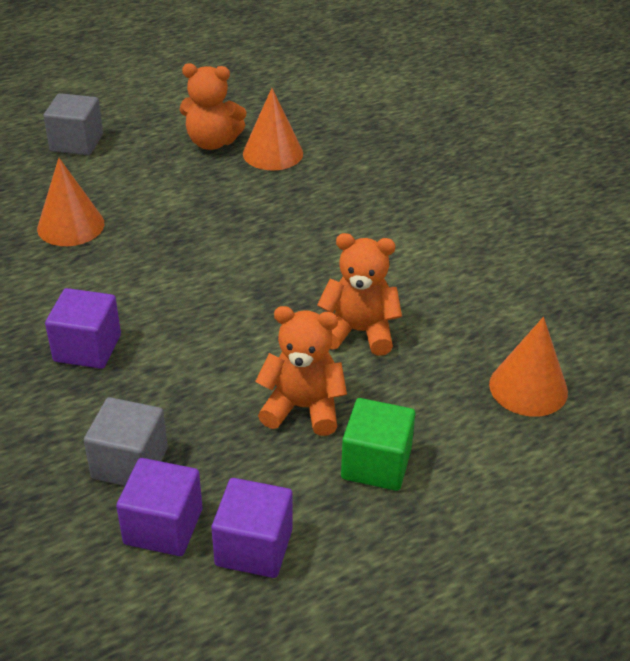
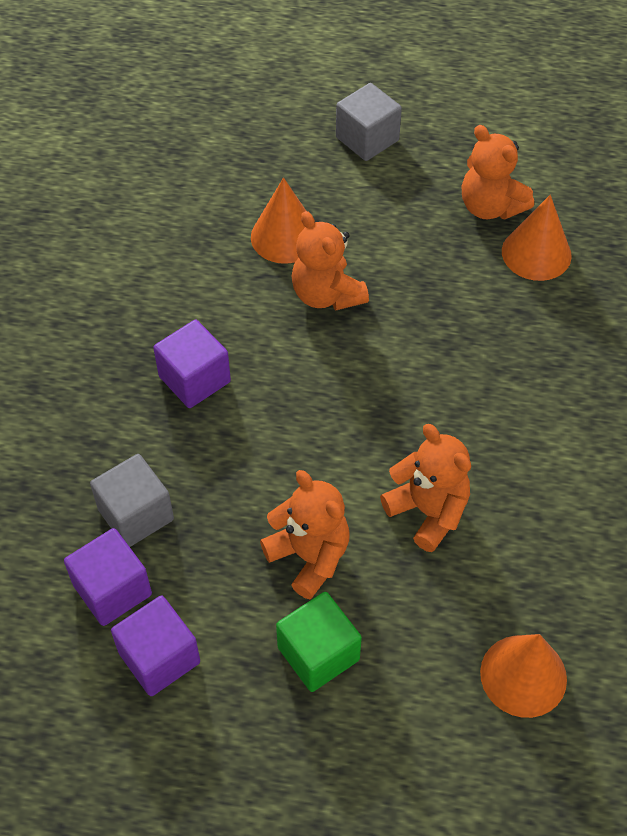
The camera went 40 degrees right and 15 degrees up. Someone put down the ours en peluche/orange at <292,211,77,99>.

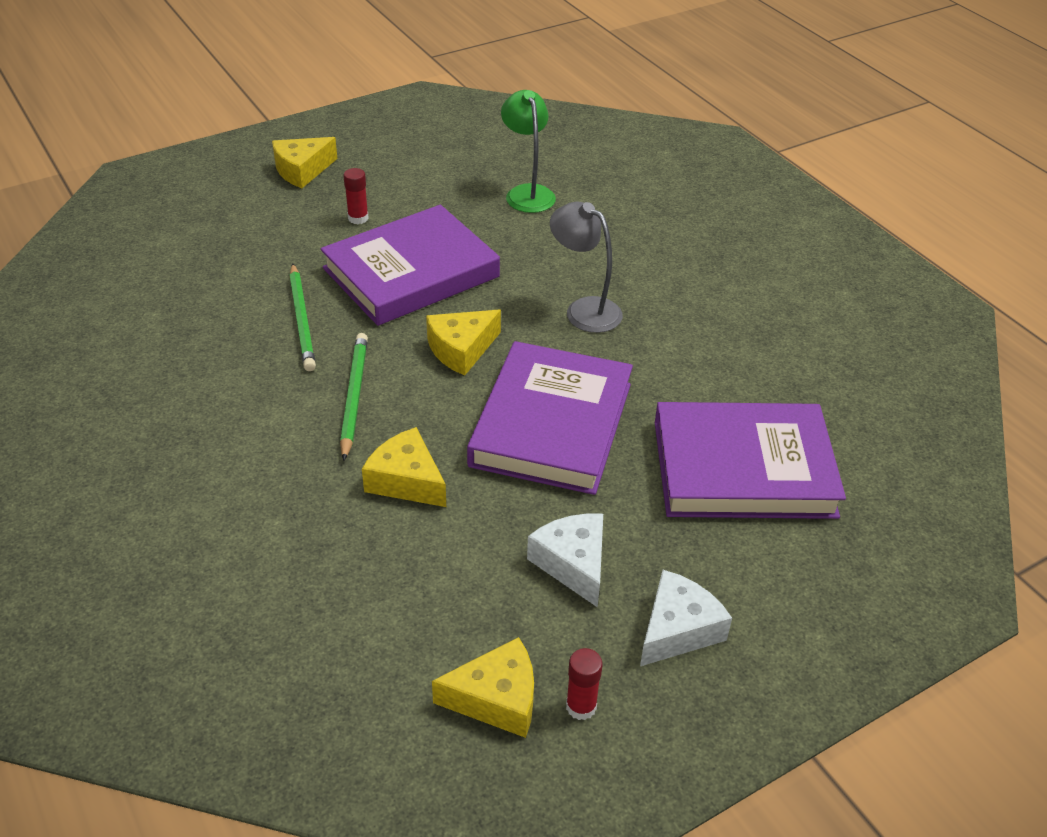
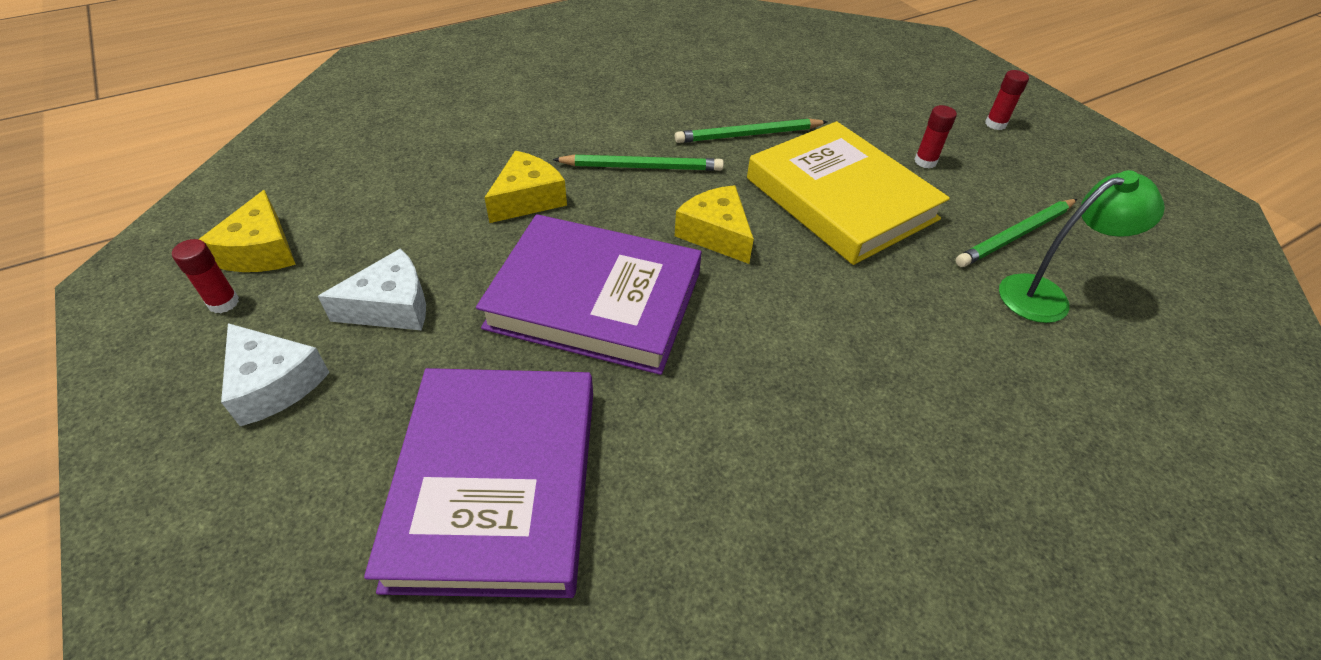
The camera went 90 degrees right and 5 degrees up. Someone took away the lampe/gris at <550,202,73,131>. Someone put down the crayon/vert at <956,199,121,68>. Someone swapped the fromage/jaune at <272,137,66,51> for the bâton de colle/rouge at <985,70,44,60>. Someone repainted the livre/violet at <321,205,179,121>, which became the livre/jaune at <747,121,203,144>.

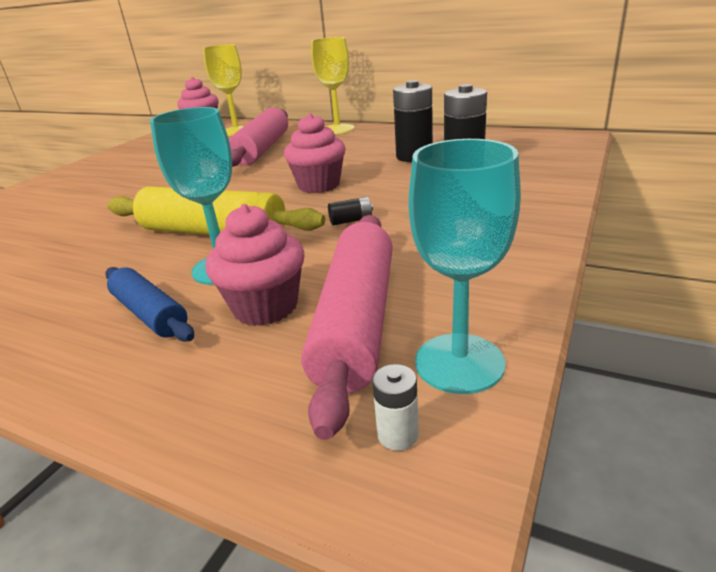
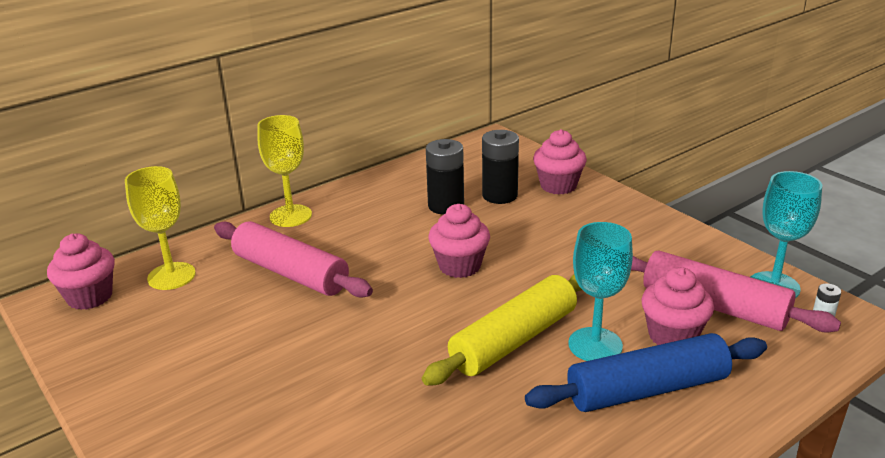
The camera went 65 degrees left and 0 degrees up. Someone took away the pile/noir at <328,197,45,29>. Someone put down the muffin/rose at <533,129,54,66>. Someone scaled the rouleau à pâtisserie/bleu at <105,267,89,75> by 1.72.

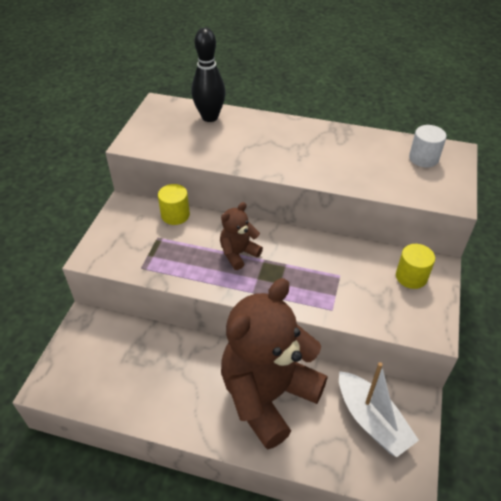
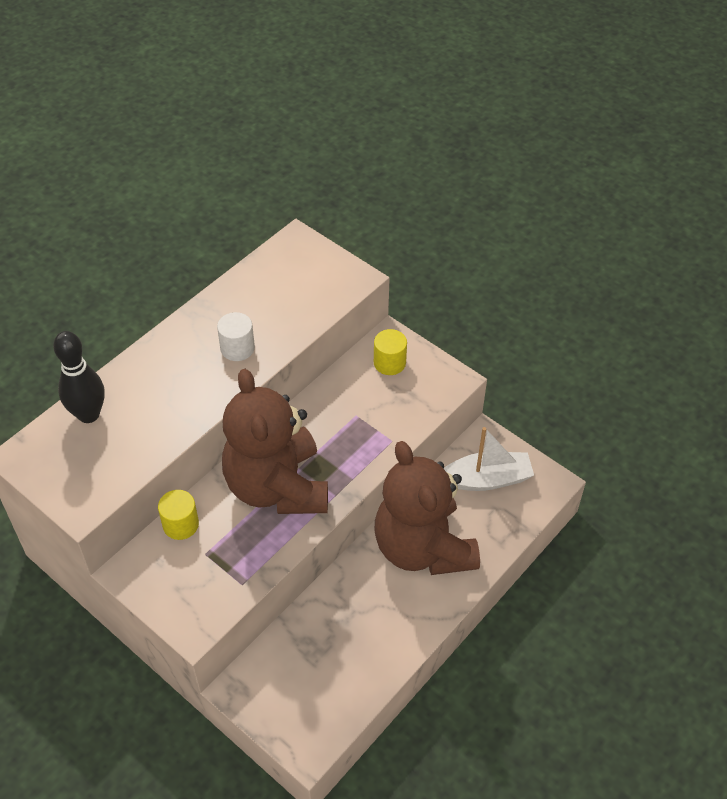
The camera went 65 degrees left and 5 degrees up. Someone carried the cylindre/blanc from <409,125,38,43> to <217,312,38,49>. Someone scaled the ours en peluche/marron at <220,202,43,68> by 2.26.

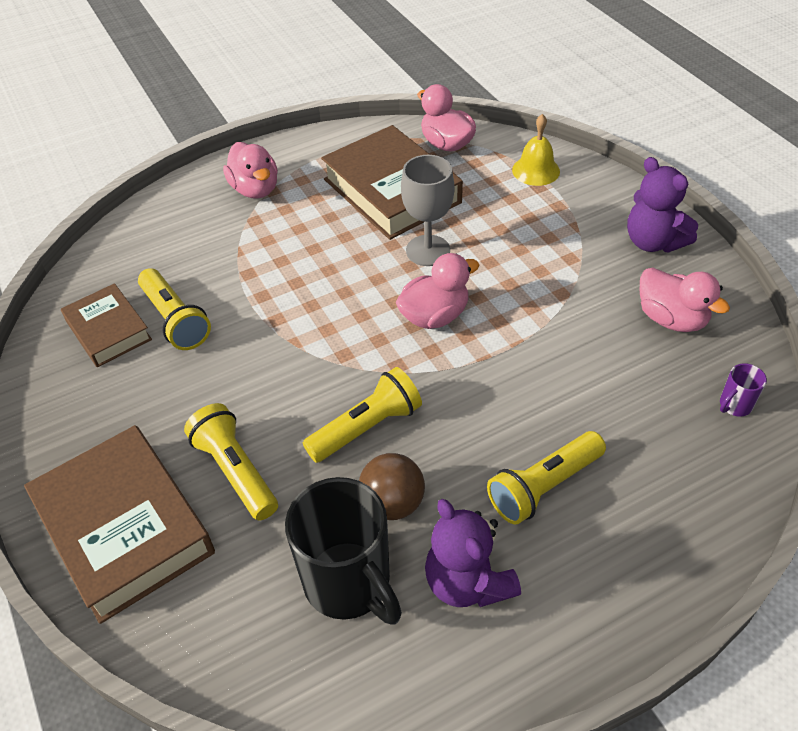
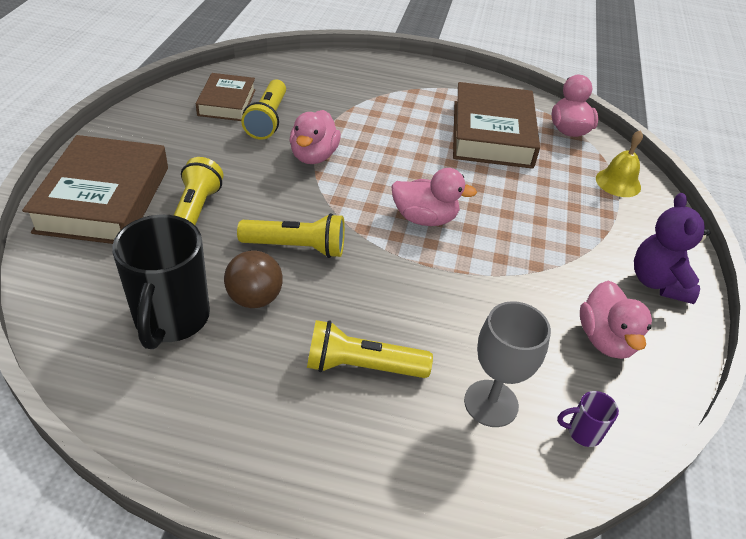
The camera went 35 degrees right and 5 degrees down. Someone took away the ours en peluche/violet at <425,499,96,108>. Someone carried the canard/rose from <223,142,55,57> to <290,110,51,54>. Someone carried the verre à pied/gris from <401,155,54,111> to <464,301,87,126>.

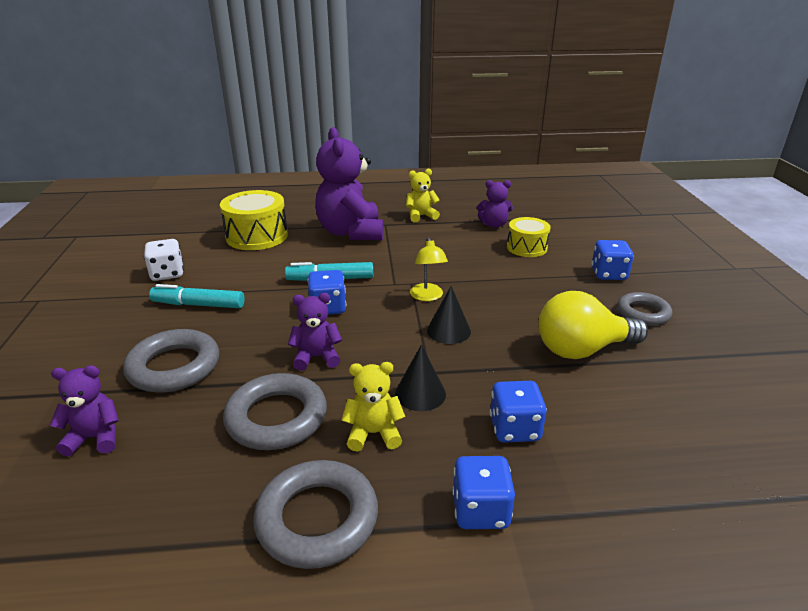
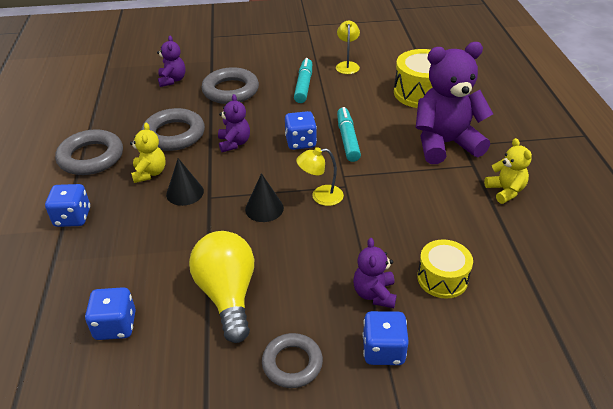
The camera went 90 degrees right and 10 degrees up. Someone carried the ours en peluche/violet from <477,180,36,48> to <353,238,44,70>. Someone carried the dé/bleu from <490,381,57,62> to <85,287,51,53>. Someone swapped the dé/blanc at <144,239,40,42> for the lampe/jaune at <336,20,24,54>.

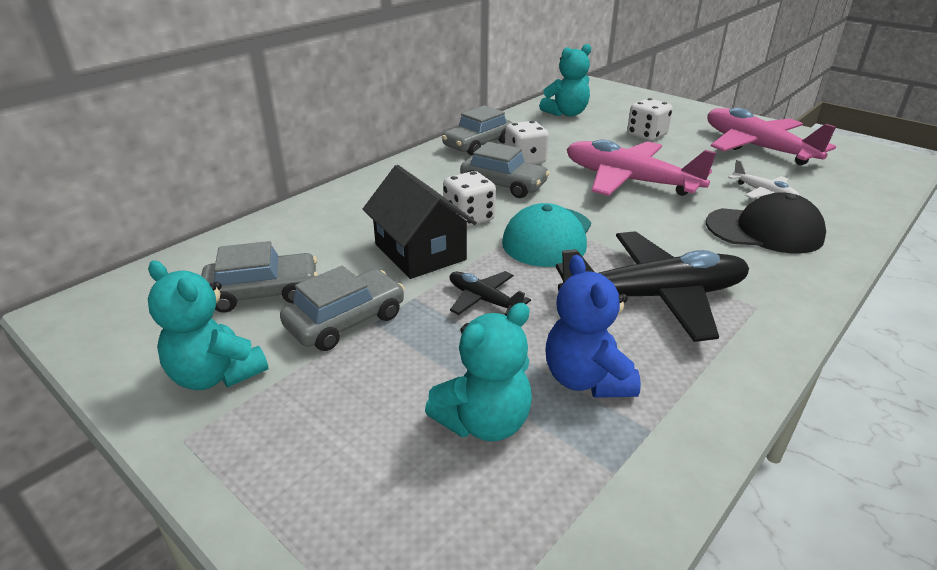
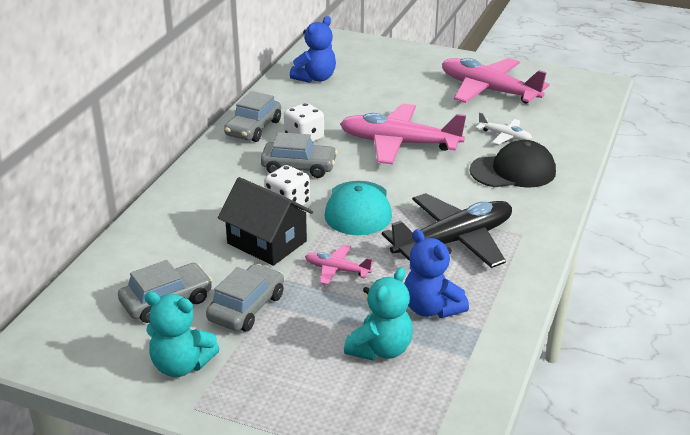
The camera went 20 degrees left and 0 degrees up. Someone took away the dé/blanc at <627,98,46,43>. Someone repainted the avion/noir at <450,271,81,45>, which became the avion/rose at <305,245,68,40>. Someone repainted the ours en peluche/turquoise at <539,44,52,73>, which became the ours en peluche/bleu at <290,16,46,67>.

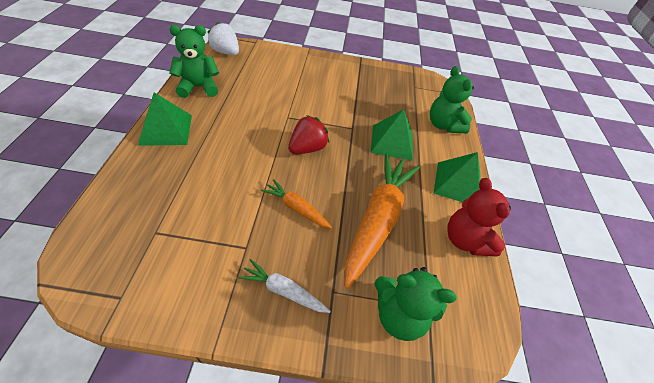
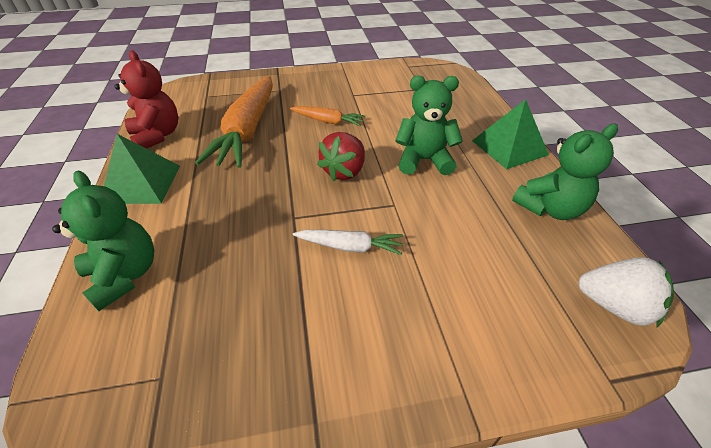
The camera went 170 degrees right and 5 degrees down. Someone took away the pyramide/vert at <370,109,43,52>. Someone carried the carotte/blanc from <238,259,93,54> to <293,230,110,25>. Someone carried the ours en peluche/vert from <374,267,83,74> to <395,75,68,100>.

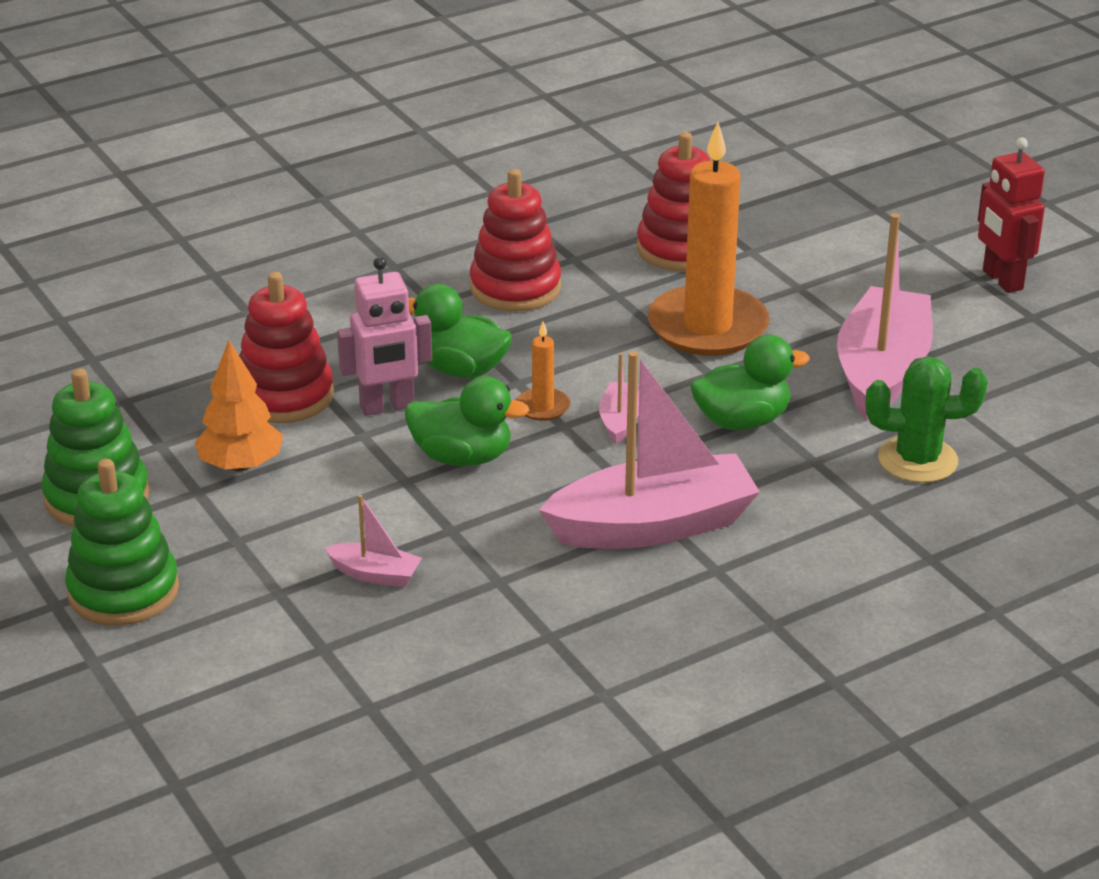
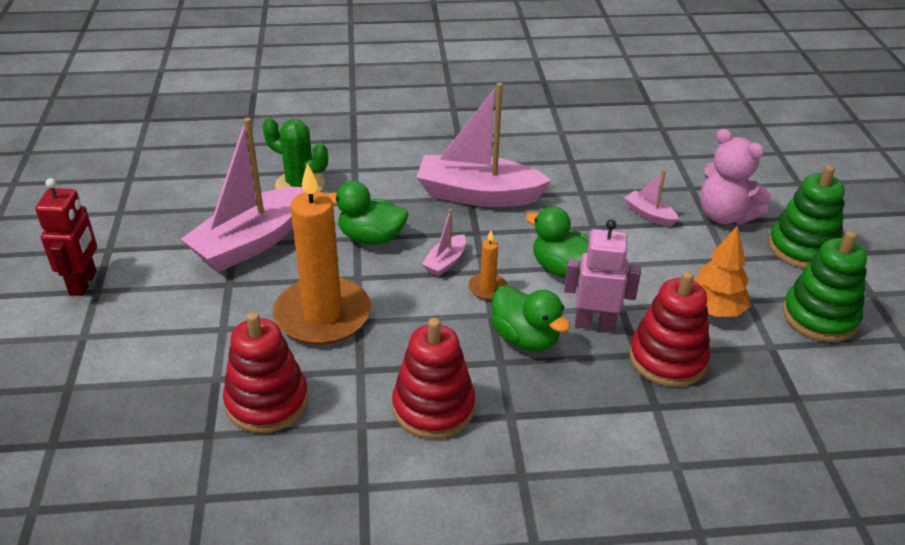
The camera went 155 degrees left and 5 degrees up. Someone put down the ours en peluche/rose at <700,129,71,95>.

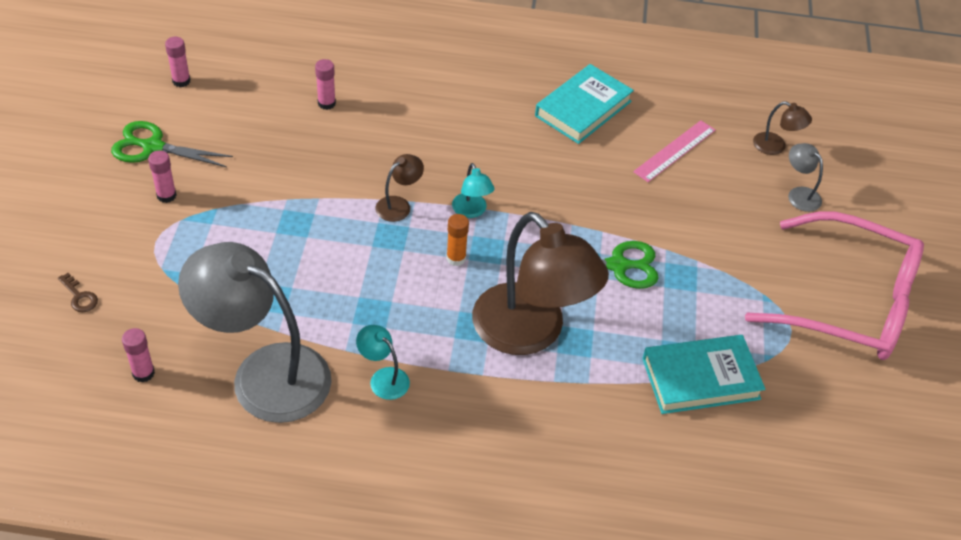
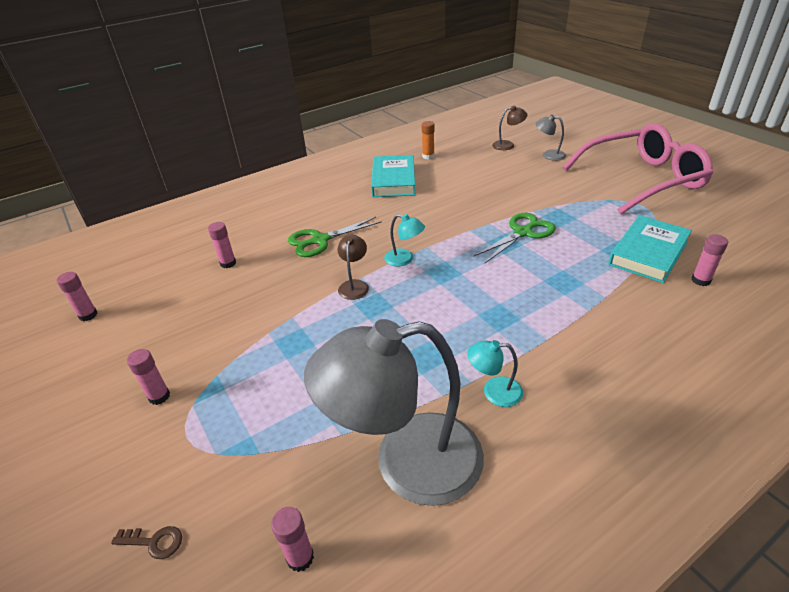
The camera went 35 degrees left and 10 degrees down. Someone took away the lampe/marron at <472,212,137,143>. Someone took away the règle/rose at <633,120,82,62>. Someone put down the bâton de colle/rose at <692,234,36,52>. Someone carried the ciseaux/vert from <111,121,122,46> to <288,217,94,40>. Someone carried the bâton de colle/orange from <446,214,23,52> to <422,121,13,38>.

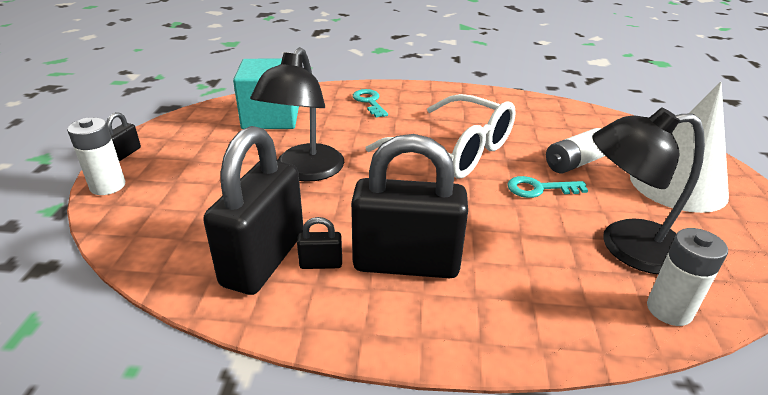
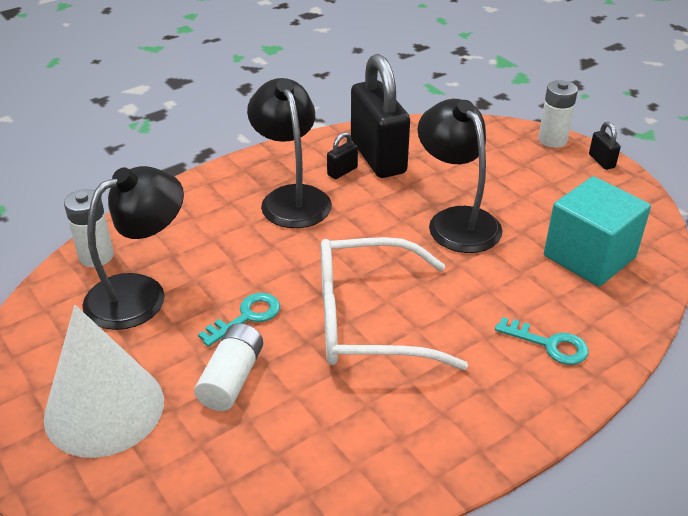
The camera went 140 degrees right and 5 degrees up. Someone swapped the cadenas/noir at <351,134,117,144> for the lampe/noir at <247,78,85,150>.

